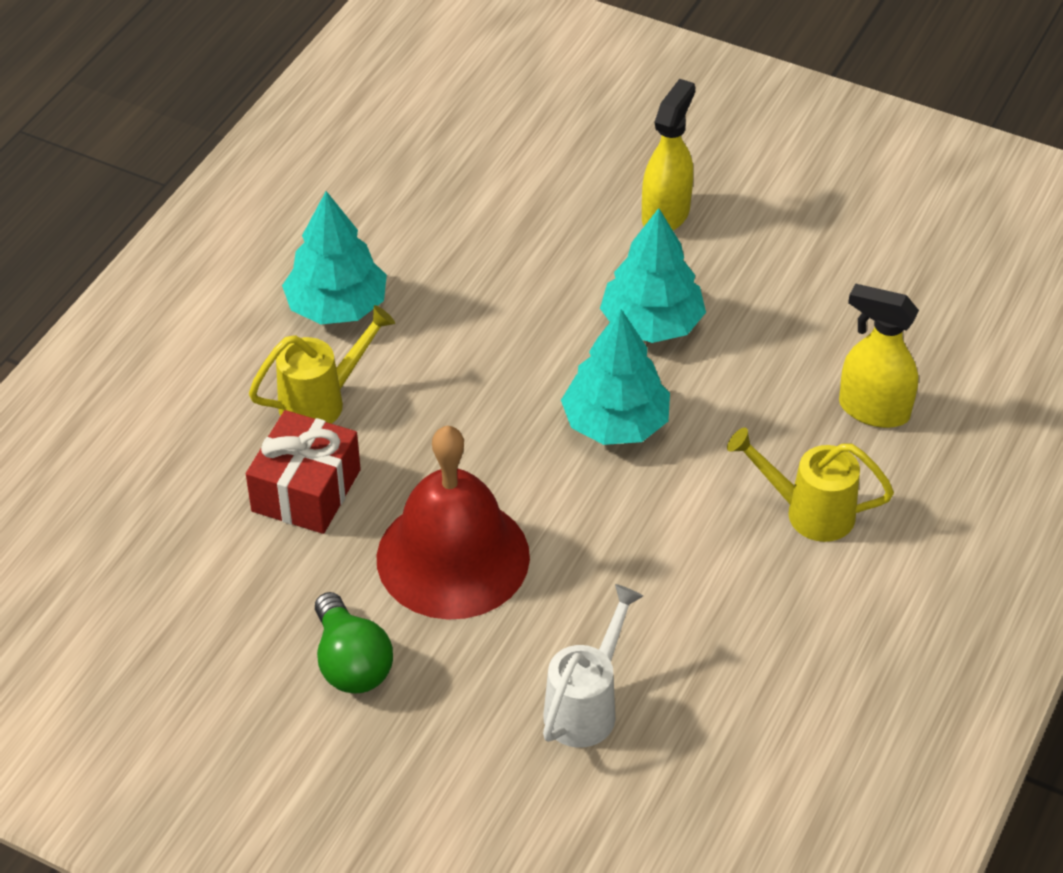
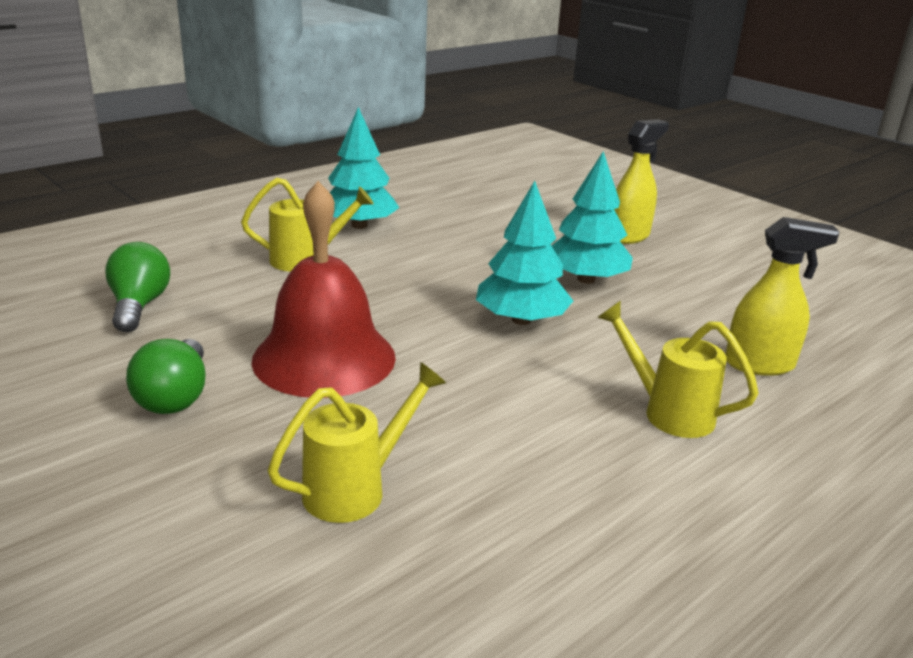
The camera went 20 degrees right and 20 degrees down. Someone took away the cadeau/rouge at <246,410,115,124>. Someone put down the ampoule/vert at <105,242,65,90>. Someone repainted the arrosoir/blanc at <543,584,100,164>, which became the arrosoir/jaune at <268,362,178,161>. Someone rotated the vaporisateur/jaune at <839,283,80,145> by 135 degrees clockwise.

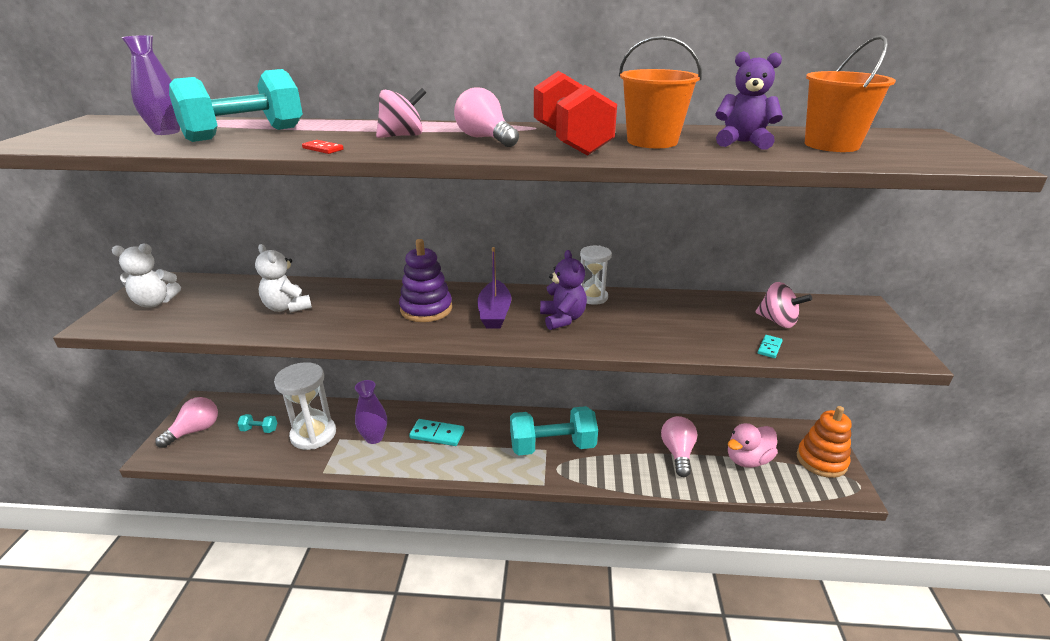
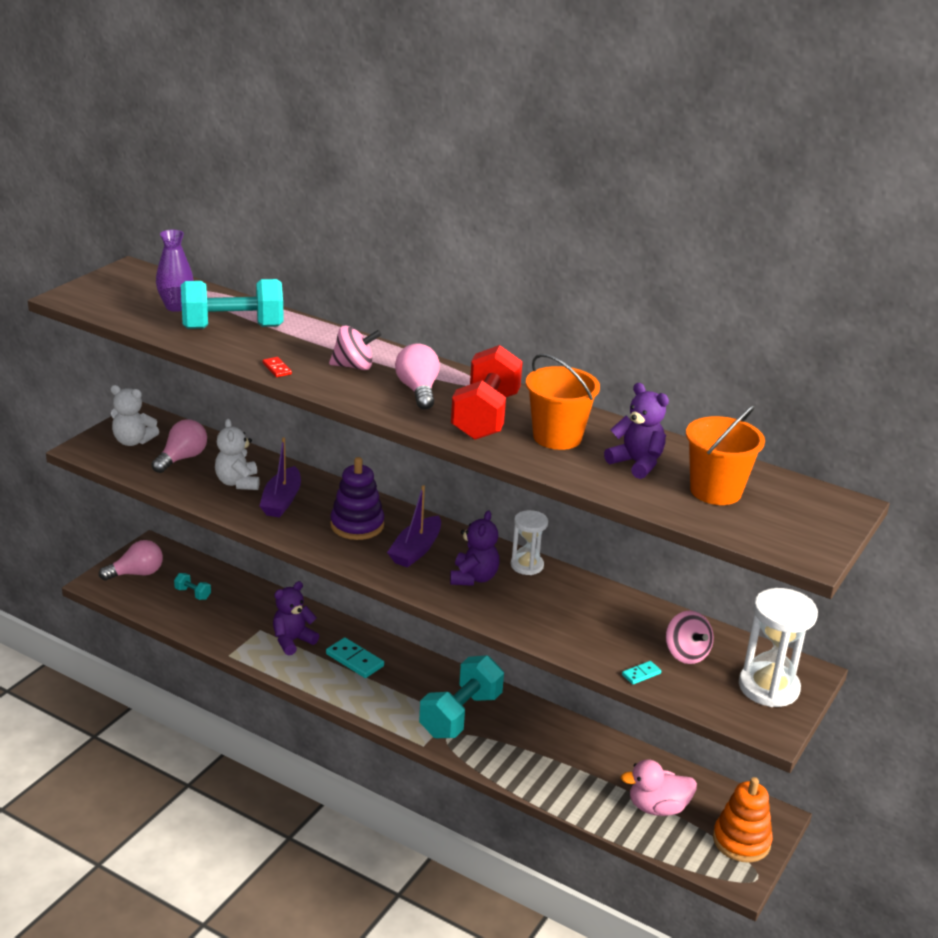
The camera went 25 degrees right and 0 degrees up. Someone put down the bateau/violet at <259,437,42,81>. Someone carried the sablier/blanc from <274,362,62,88> to <739,588,79,119>. Someone carried the ampoule/rose from <661,416,37,61> to <151,419,56,54>. Someone swapped the vase/violet at <355,380,32,64> for the ours en peluche/violet at <273,581,46,74>. Someone rotated the haltère/turquoise at <510,406,88,49> by 75 degrees counterclockwise.

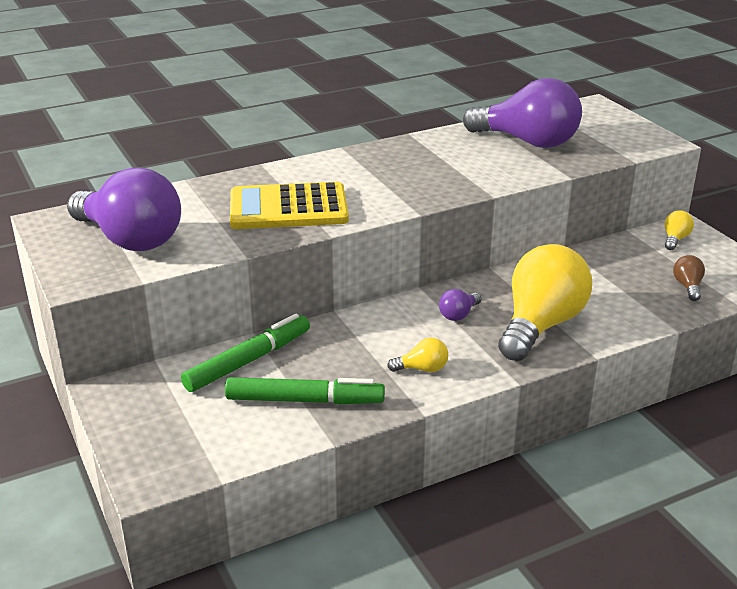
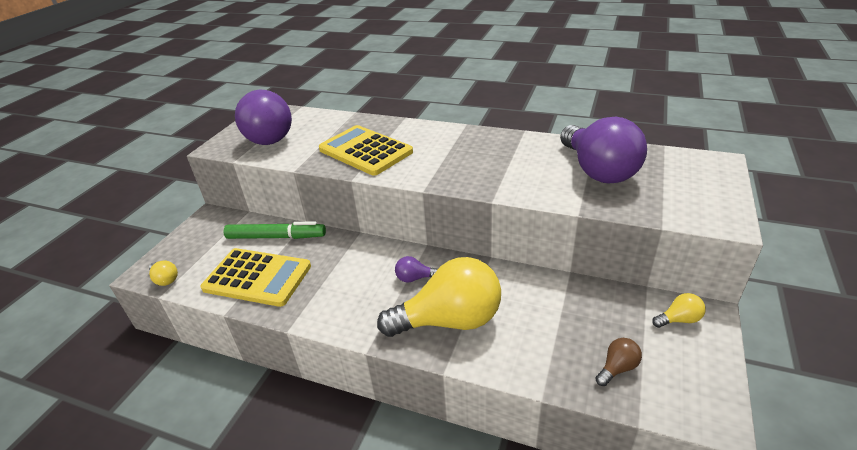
The camera went 50 degrees right and 5 degrees up. Someone carried the ampoule/jaune from <387,338,61,34> to <149,261,29,25>. Someone swapped the feutre/vert at <225,377,160,28> for the calculatrice/jaune at <200,248,111,59>.

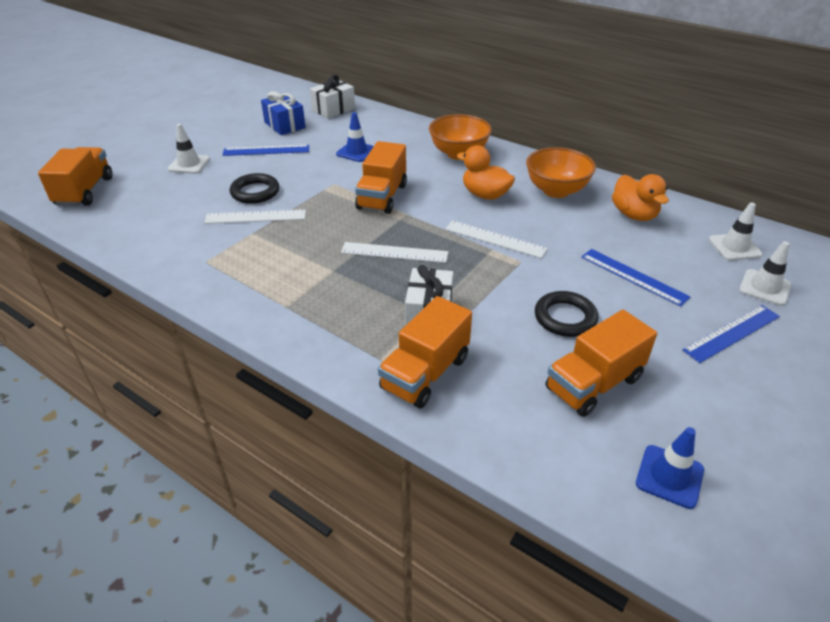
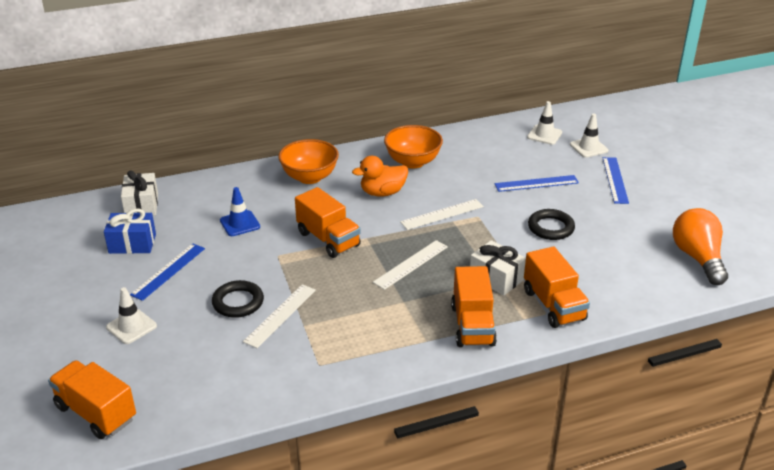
The camera went 55 degrees left and 5 degrees down. Someone took away the canard/orange at <612,174,57,47>. Someone carried the camion/orange from <546,310,111,107> to <451,266,46,81>. Someone swapped the cône de chantier/bleu at <636,427,68,82> for the ampoule/orange at <673,208,55,77>.

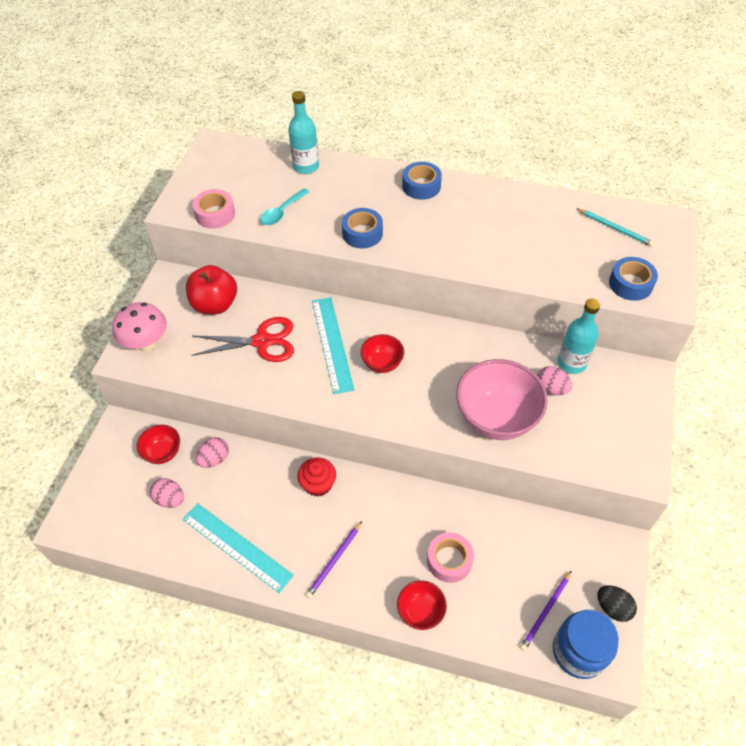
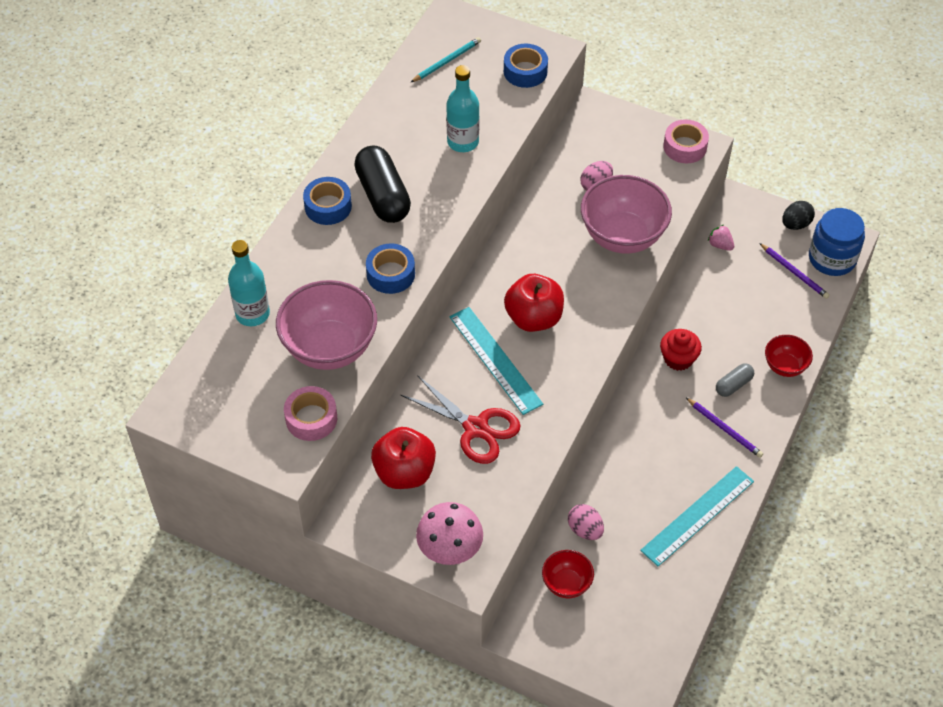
The camera went 80 degrees left and 0 degrees up. Someone took away the œuf/rose at <150,478,34,30>. Someone put down the gélule/noir at <354,146,57,77>. Someone put down the fraise/rose at <708,225,26,26>. Someone put down the gélule/gris at <716,363,38,34>. Someone carried the muffin/rouge from <297,457,39,40> to <660,329,42,42>. Someone carried the ruban adhésif/rose from <427,532,47,51> to <664,119,45,44>. Someone carried the bouteille/turquoise from <558,299,42,75> to <446,65,33,87>. Someone swapped the cuillère/turquoise at <260,188,49,37> for the bol/rose at <276,280,101,90>. Someone swapped the bol/rouge at <361,334,43,39> for the pomme/rouge at <504,274,60,58>. Someone rotated the ciseaux/rouge at <191,317,103,45> by 120 degrees clockwise. Someone rotated the règle/turquoise at <312,297,42,97> by 60 degrees clockwise.

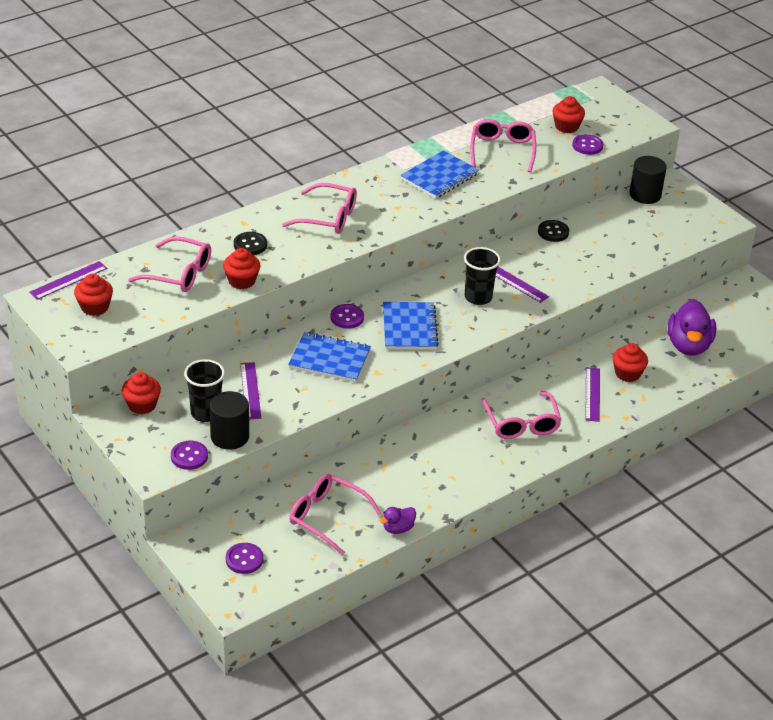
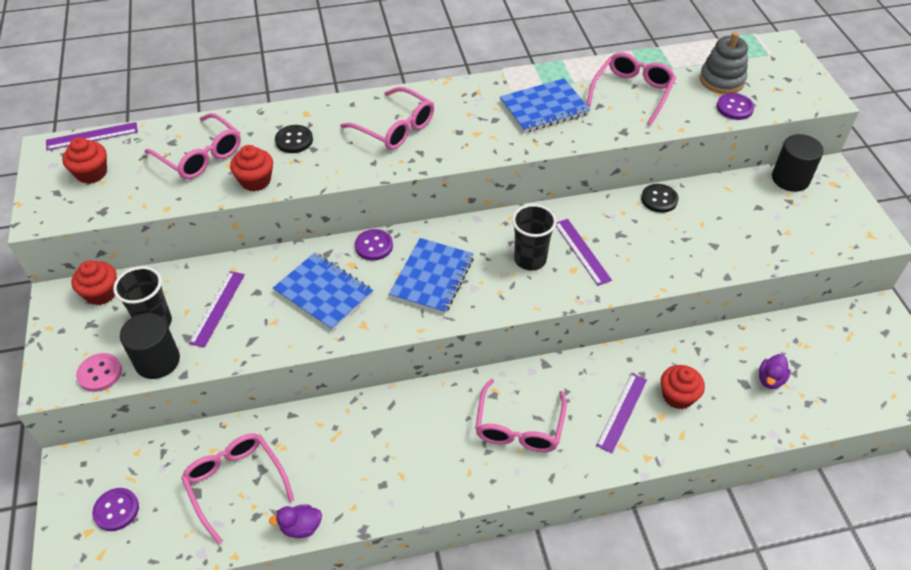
The camera went 25 degrees right and 10 degrees up. Someone swapped the muffin/rouge at <552,96,33,37> for the jouet à empiler/gris at <700,32,48,62>. Someone repainted the bouton/violet at <171,440,37,30>, which became the bouton/rose at <76,353,46,39>. Someone scaled the canard/violet at <668,300,48,55> by 0.50.

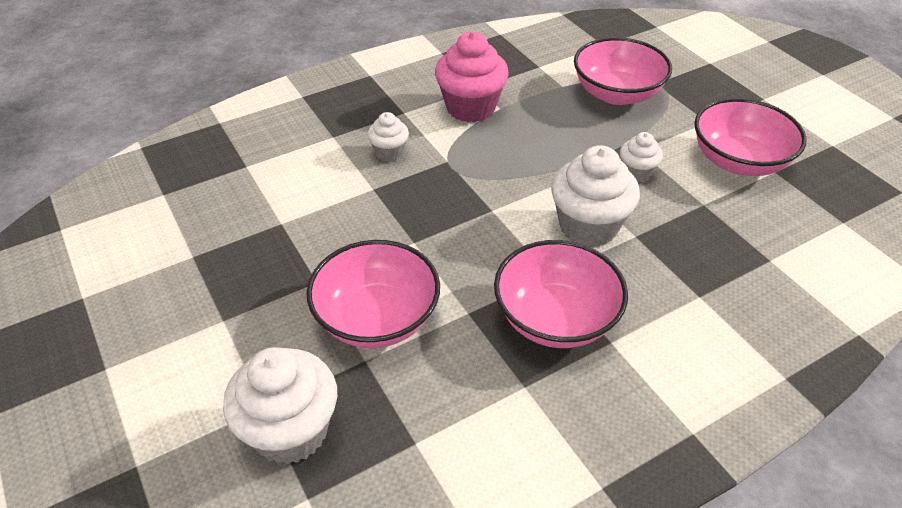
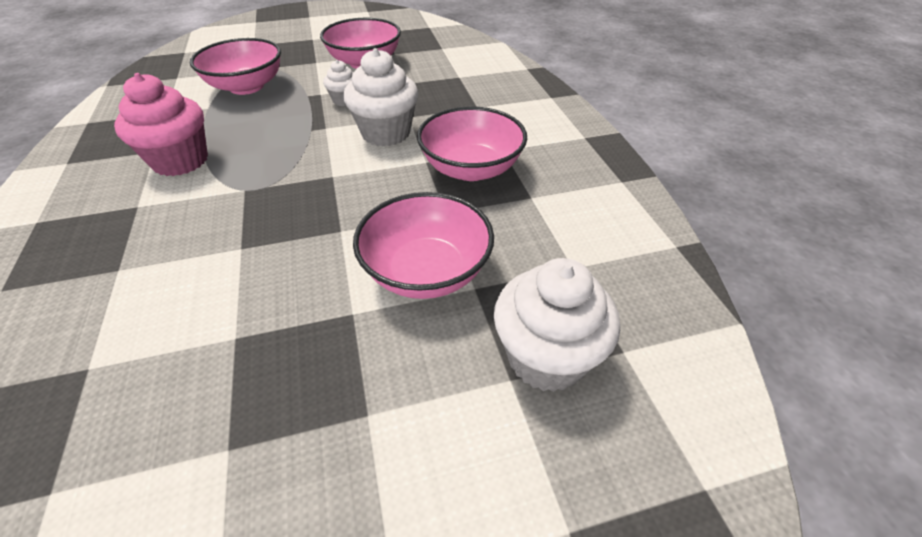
The camera went 75 degrees left and 0 degrees up. Someone took away the muffin/blanc at <367,112,42,50>.

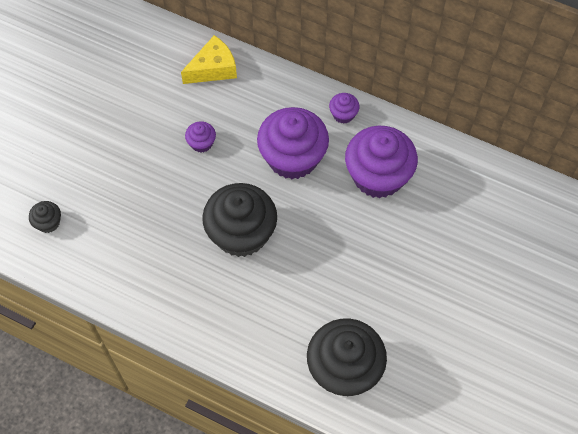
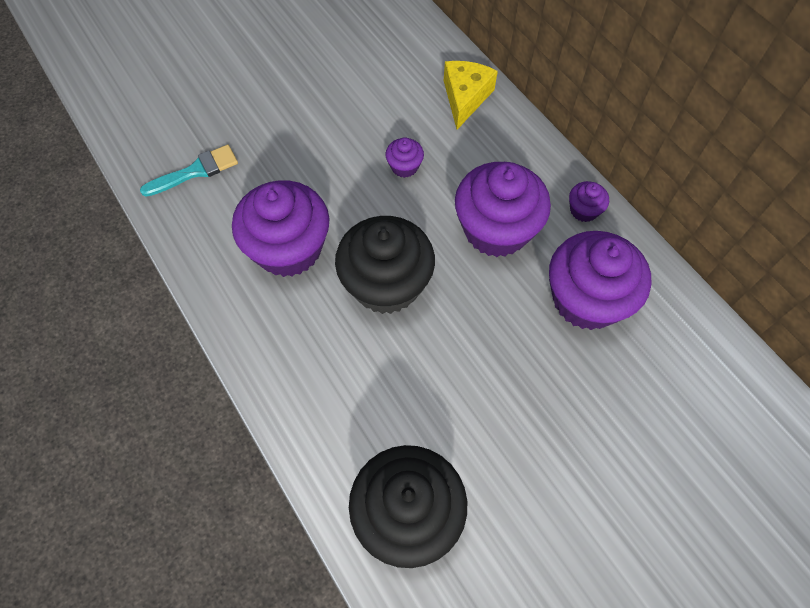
The camera went 30 degrees right and 0 degrees up. Someone put down the muffin/violet at <232,180,98,97>. Someone swapped the muffin/noir at <29,201,32,32> for the pinceau/turquoise at <140,145,98,52>. Someone rotated the fromage/jaune at <181,35,56,49> by 75 degrees counterclockwise.

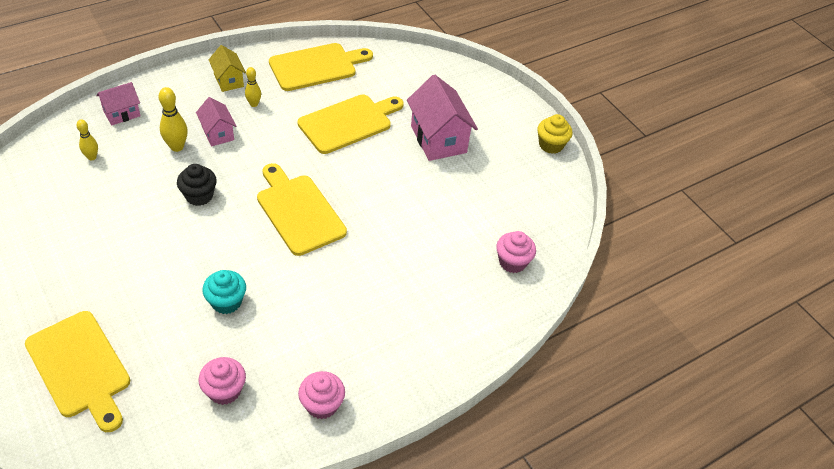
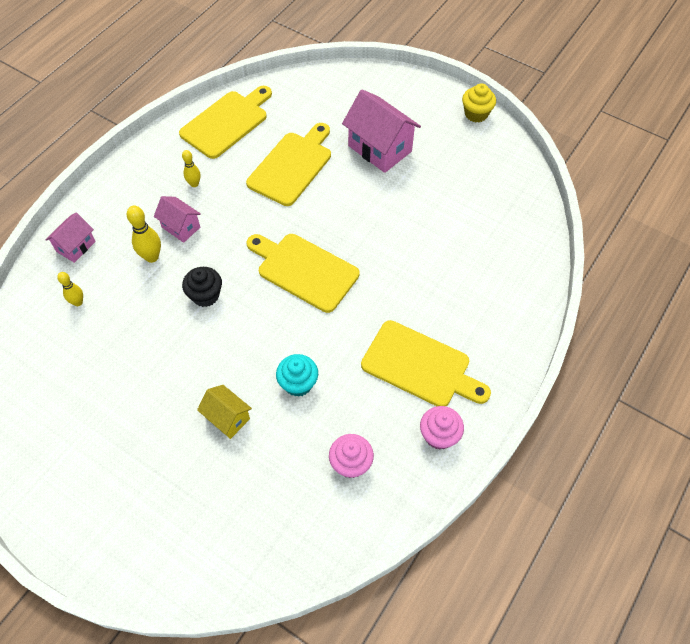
The camera went 20 degrees left and 10 degrees up. Someone took away the muffin/rose at <496,231,40,42>. Someone carried the planche à découper/jaune from <25,311,105,121> to <361,320,130,86>. Someone carried the maison/jaune from <209,45,37,47> to <197,385,55,54>.

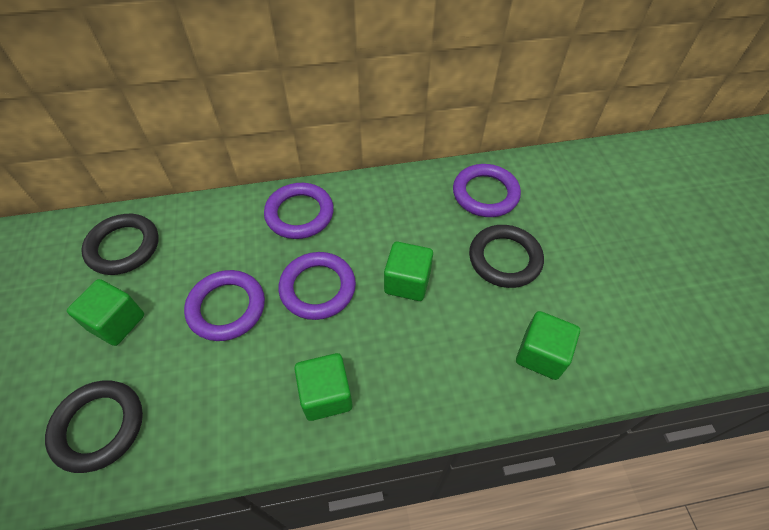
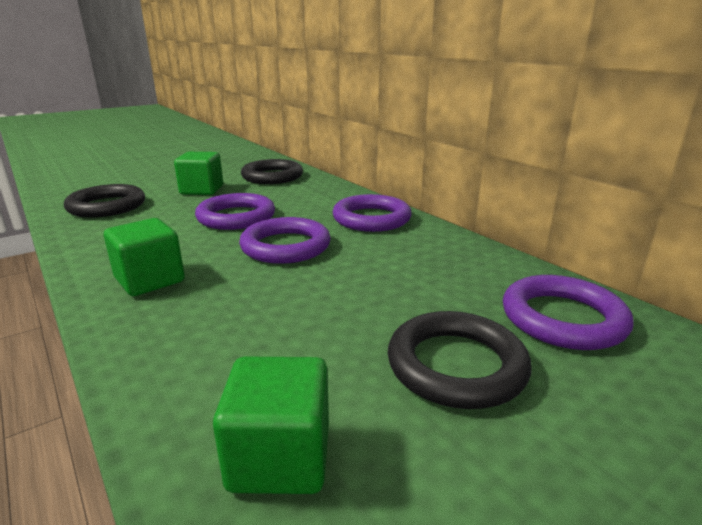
The camera went 65 degrees right and 30 degrees down. Someone took away the cube/vert at <384,242,49,59>.

